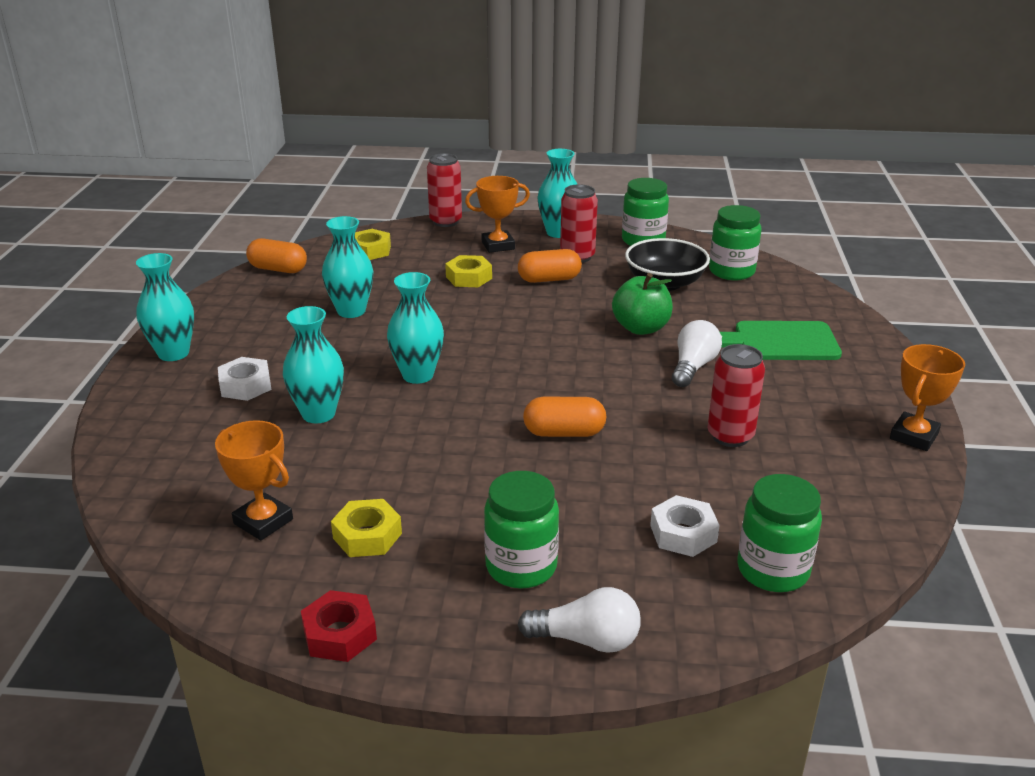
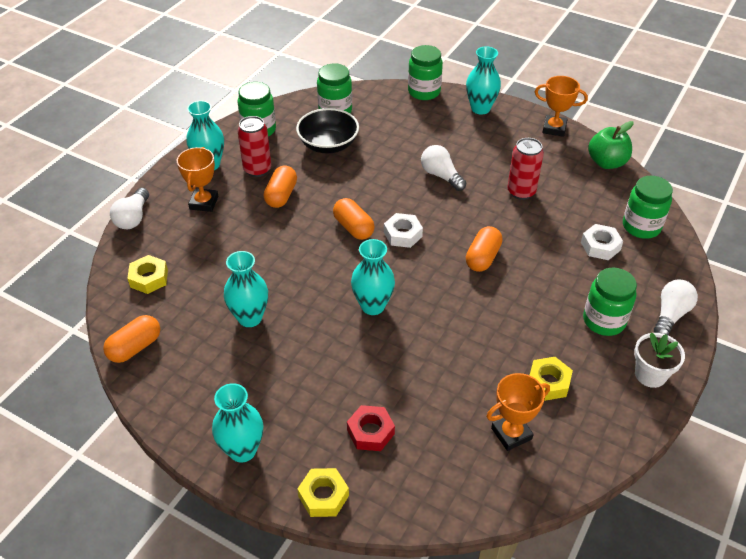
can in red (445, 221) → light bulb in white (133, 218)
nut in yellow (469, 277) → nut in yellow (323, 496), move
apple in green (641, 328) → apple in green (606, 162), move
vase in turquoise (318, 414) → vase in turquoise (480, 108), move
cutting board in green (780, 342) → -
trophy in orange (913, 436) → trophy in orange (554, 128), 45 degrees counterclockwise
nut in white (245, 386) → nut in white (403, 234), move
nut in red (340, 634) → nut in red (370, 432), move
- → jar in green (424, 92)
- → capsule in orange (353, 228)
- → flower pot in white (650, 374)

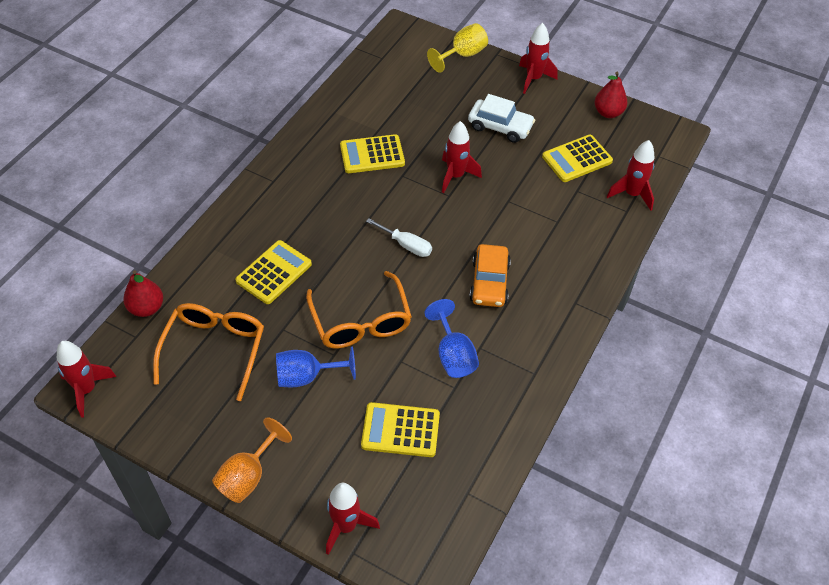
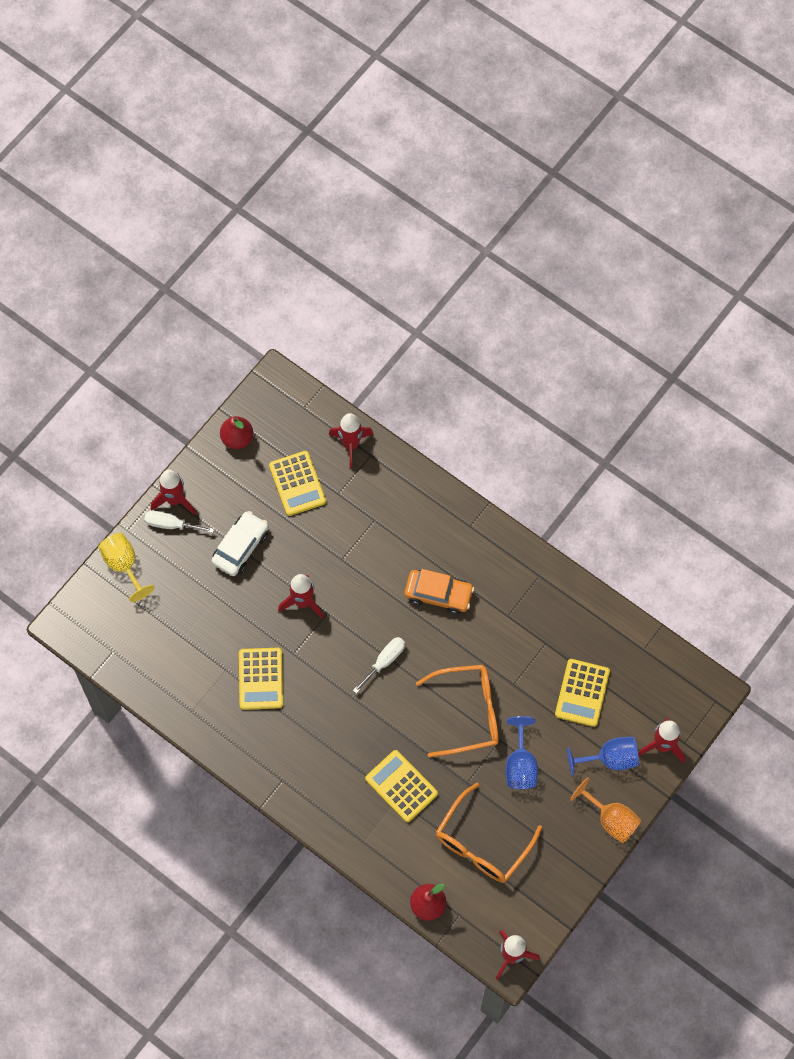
goblet in blue (453, 355) → goblet in blue (610, 759), move
glasses in orange (214, 349) → glasses in orange (482, 843), 75 degrees counterclockwise
- → screwdriver in white (171, 524)

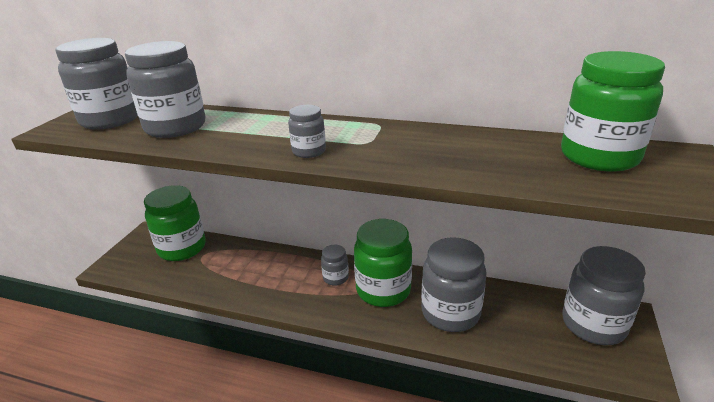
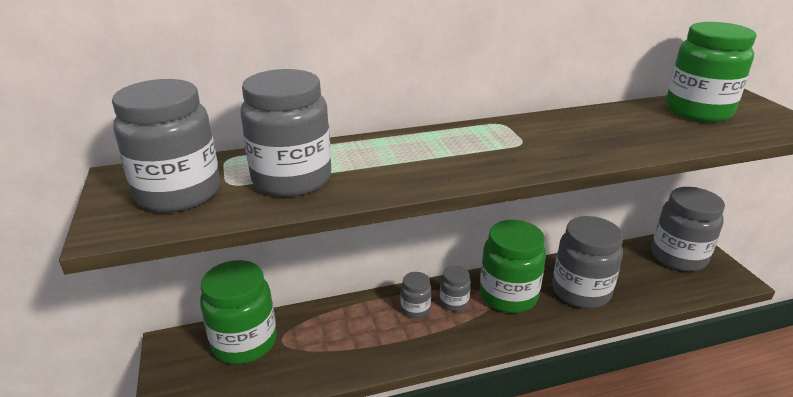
jar in grey (309, 151) → jar in grey (415, 309), move

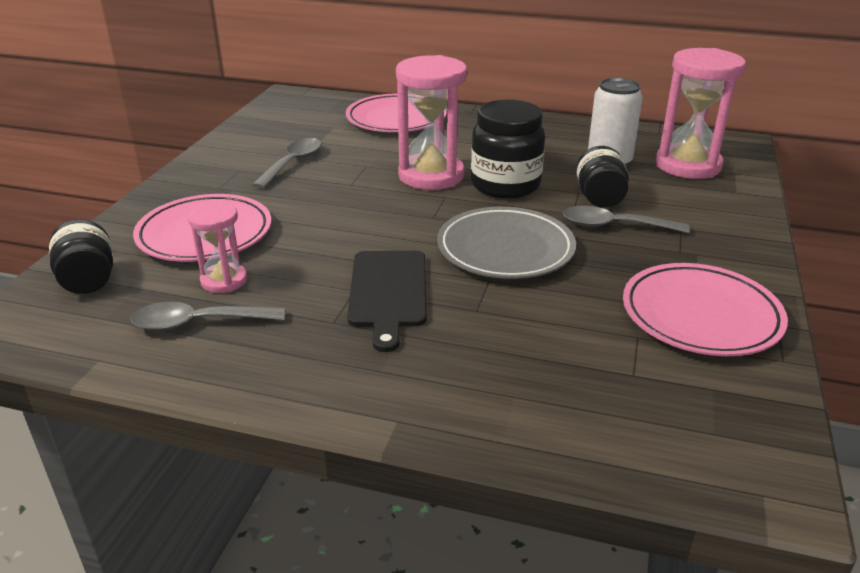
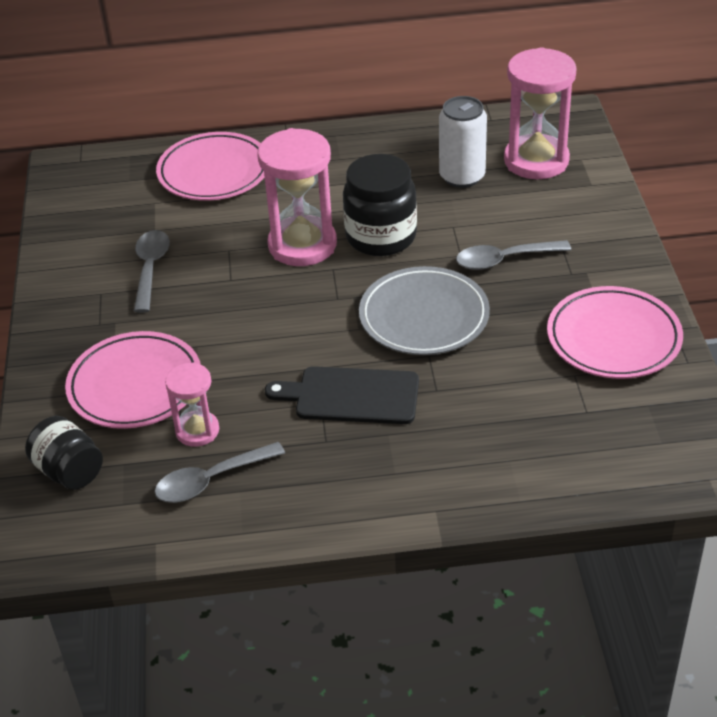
jar in black (599, 198) → -
cutting board in black (388, 292) → cutting board in black (351, 396), 120 degrees clockwise

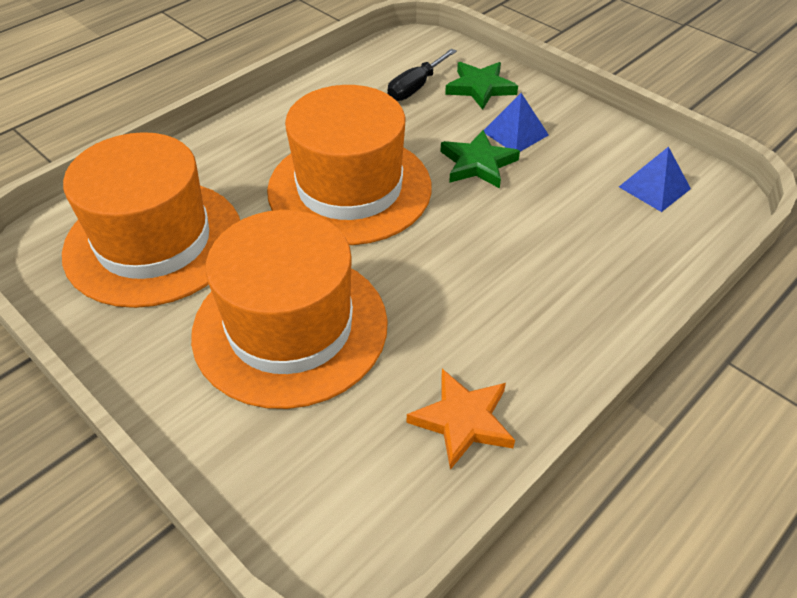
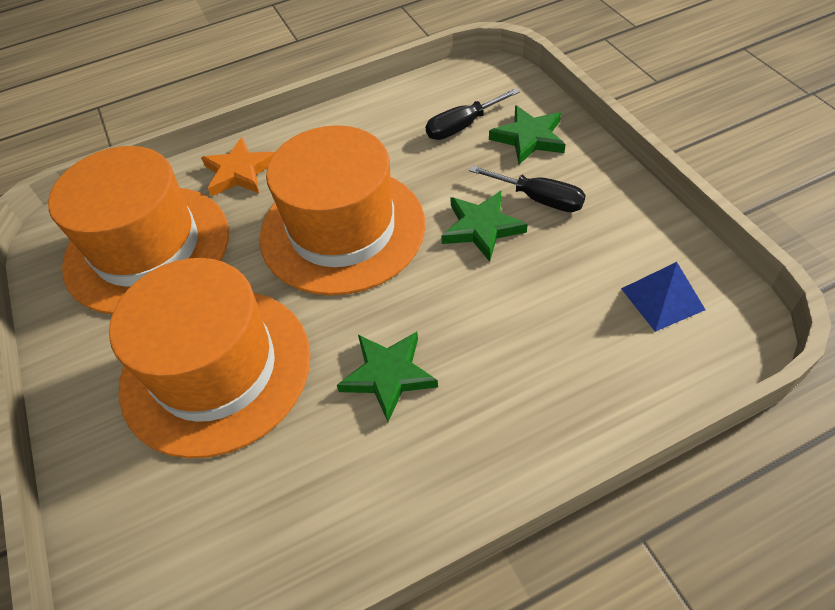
pyramid in blue (515, 133) → screwdriver in black (539, 199)
star in orange (462, 420) → star in orange (239, 172), move
- → star in green (388, 375)

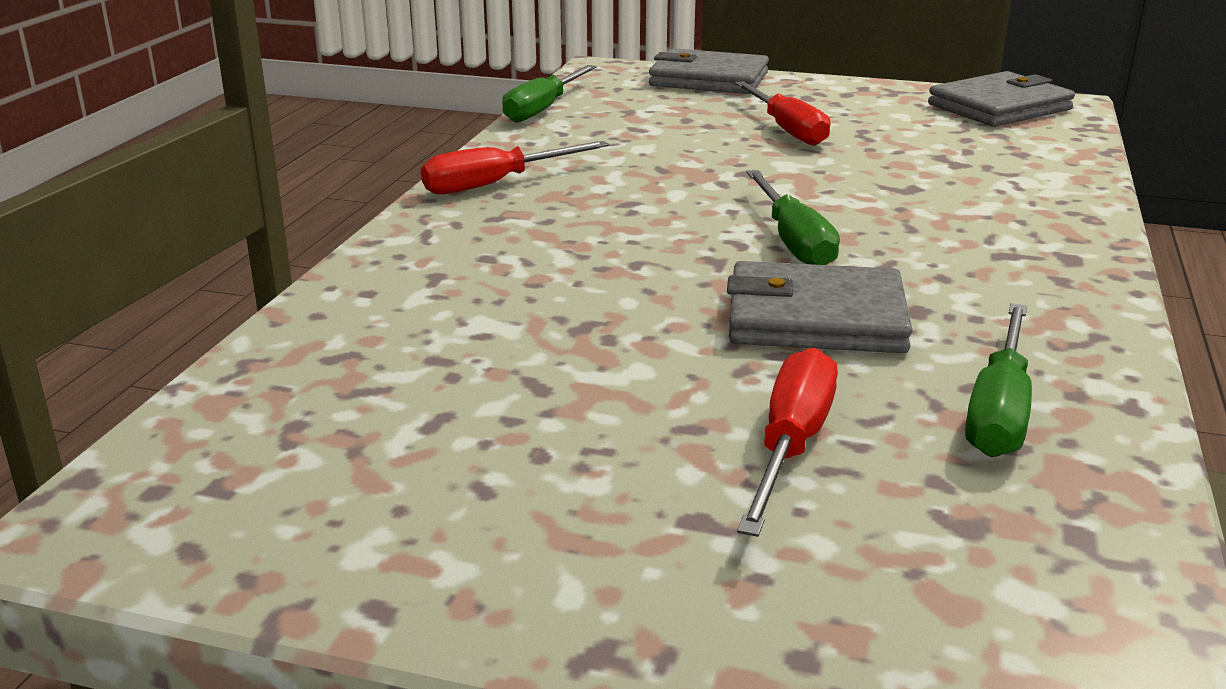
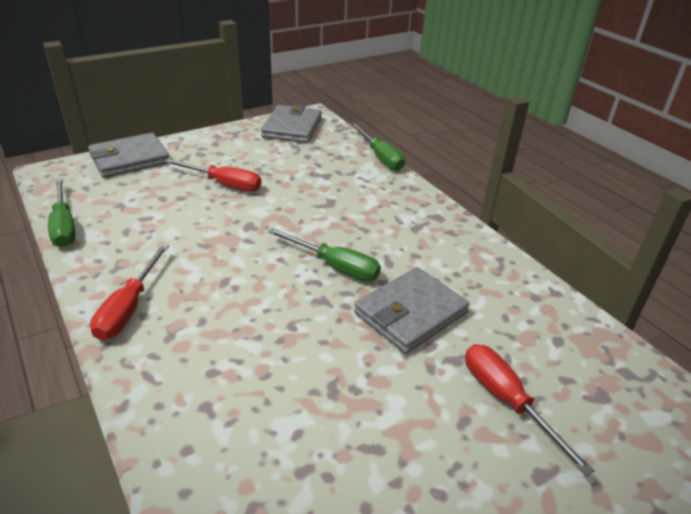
screwdriver in green (999, 410) → screwdriver in green (380, 157), move

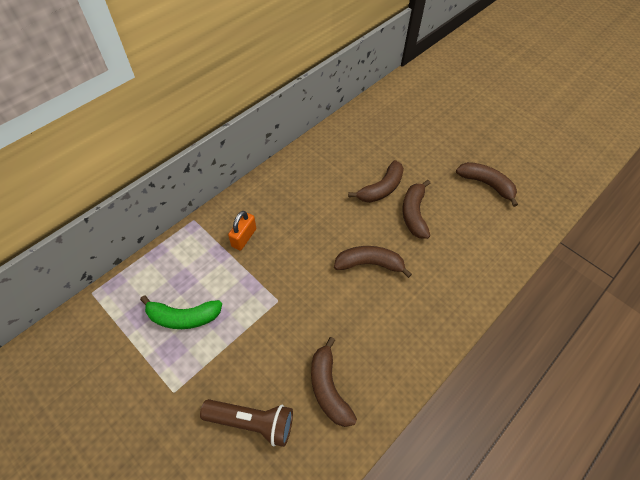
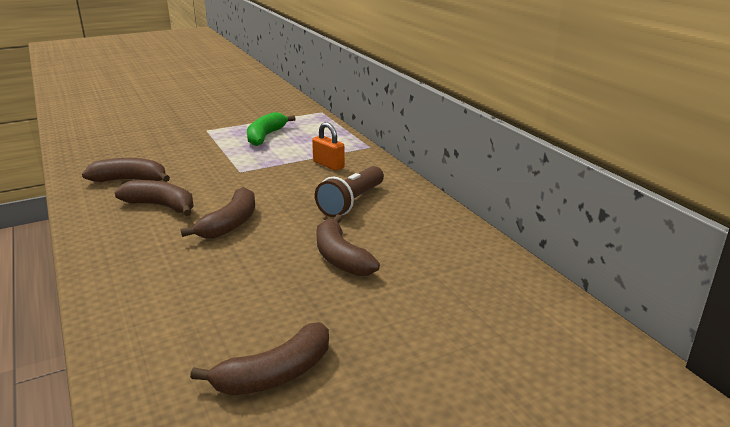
banana in brown (414, 214) → banana in brown (161, 206), move
flashlight in brown (252, 422) → flashlight in brown (351, 202), move

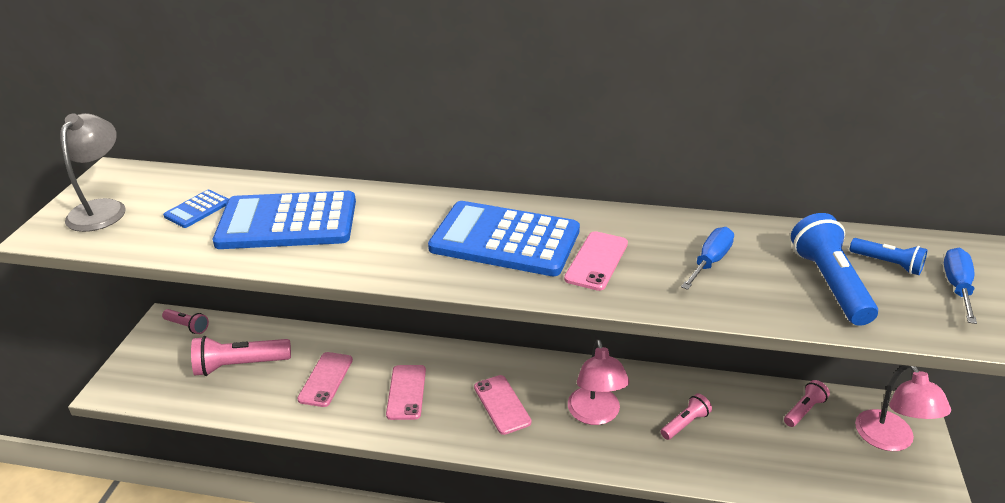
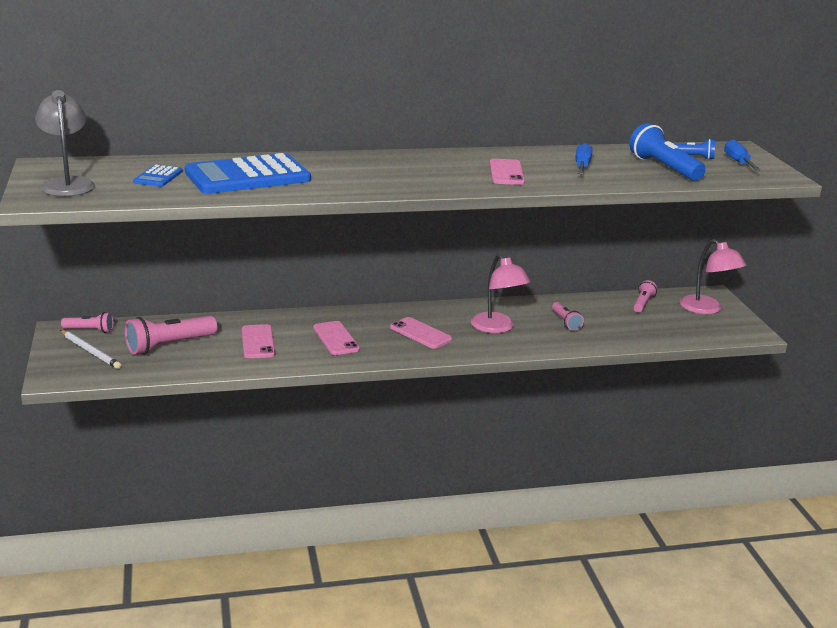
calculator in blue (505, 240) → -
flashlight in pink (685, 423) → flashlight in pink (566, 322), 135 degrees clockwise
- → pencil in white (90, 351)

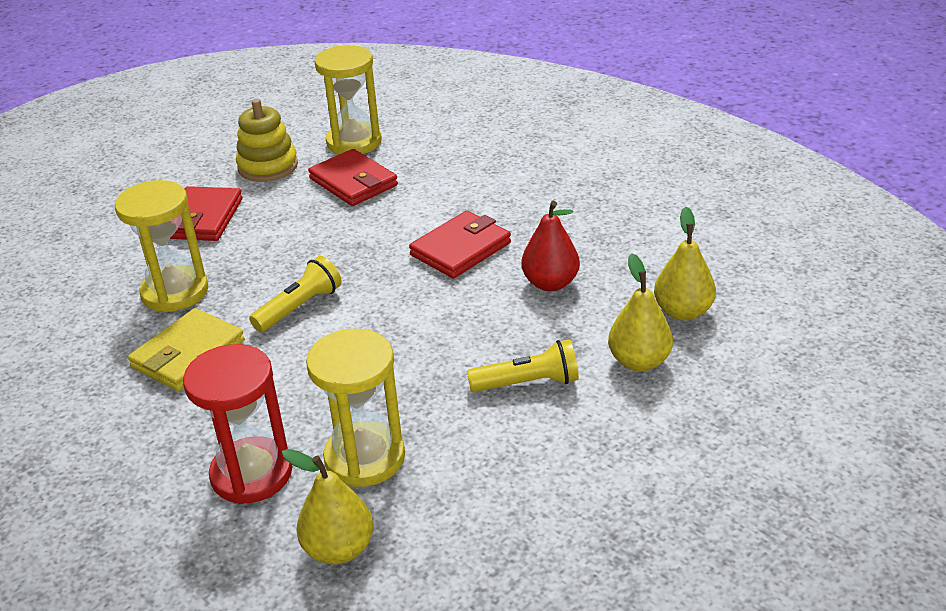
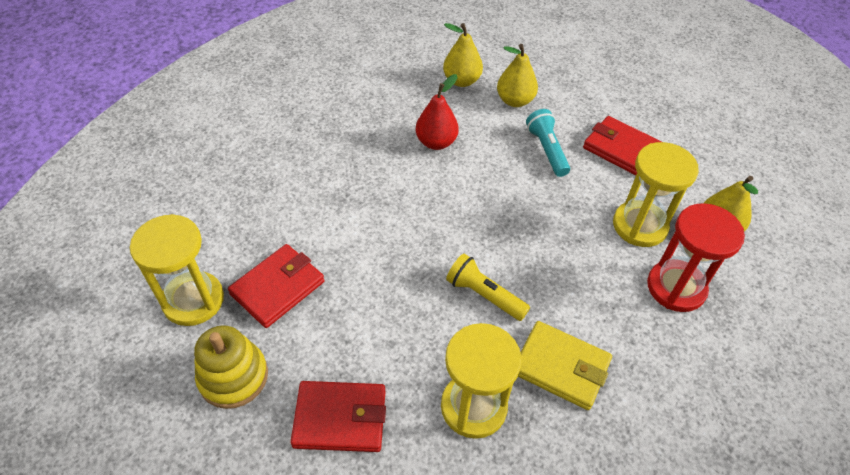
wallet in red (460, 249) → wallet in red (621, 149), move
flashlight in yellow (527, 383) → flashlight in turquoise (547, 150)

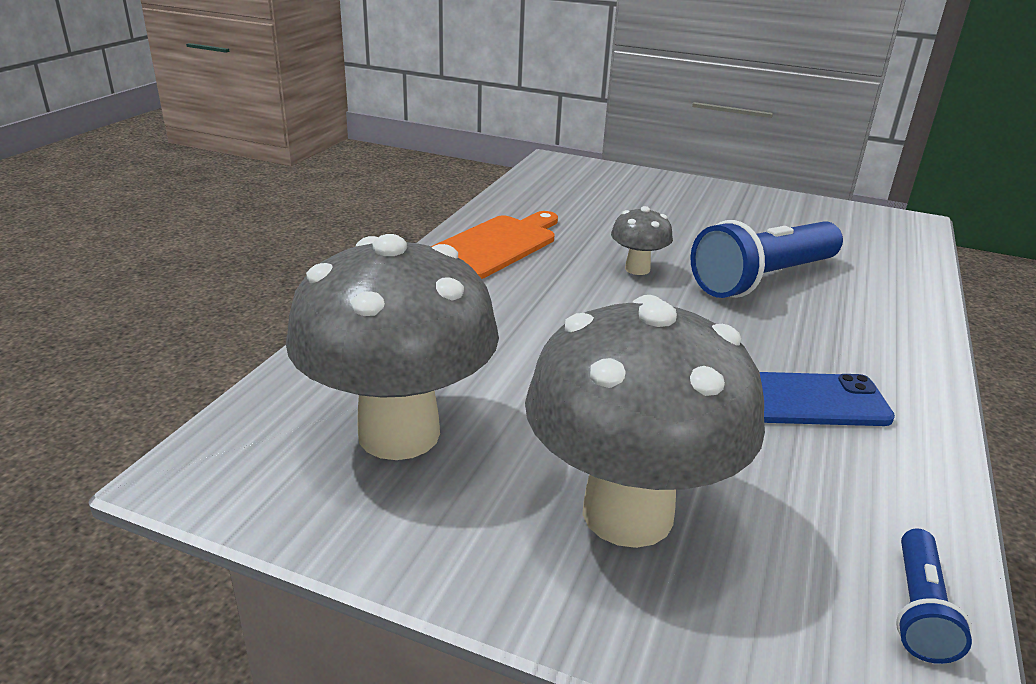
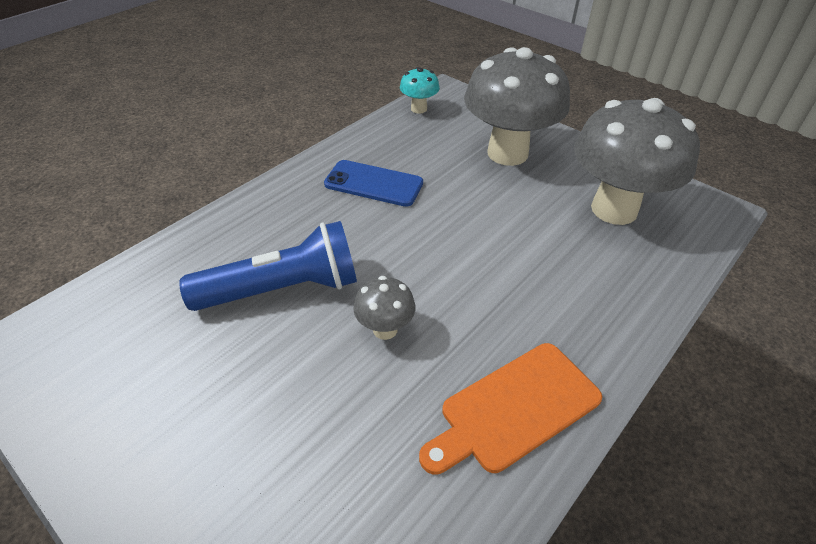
flashlight in blue (918, 609) → mushroom in turquoise (419, 109)

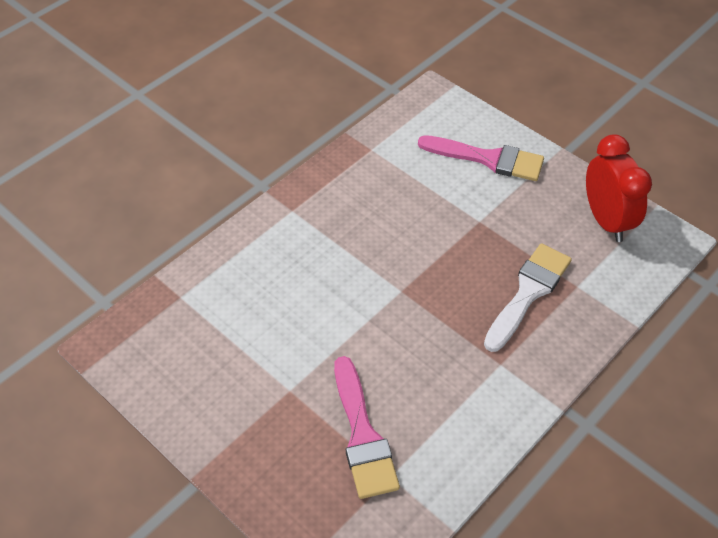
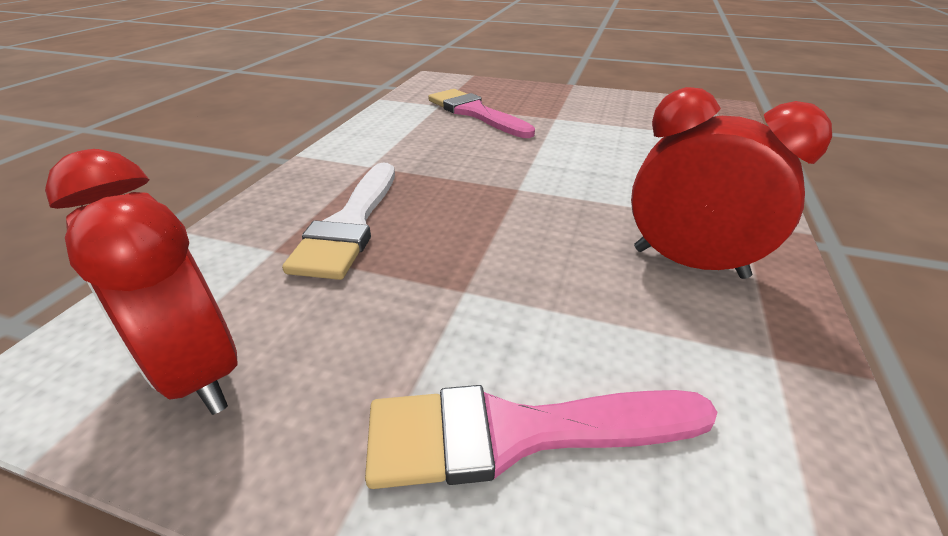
- → clock in red (689, 263)

